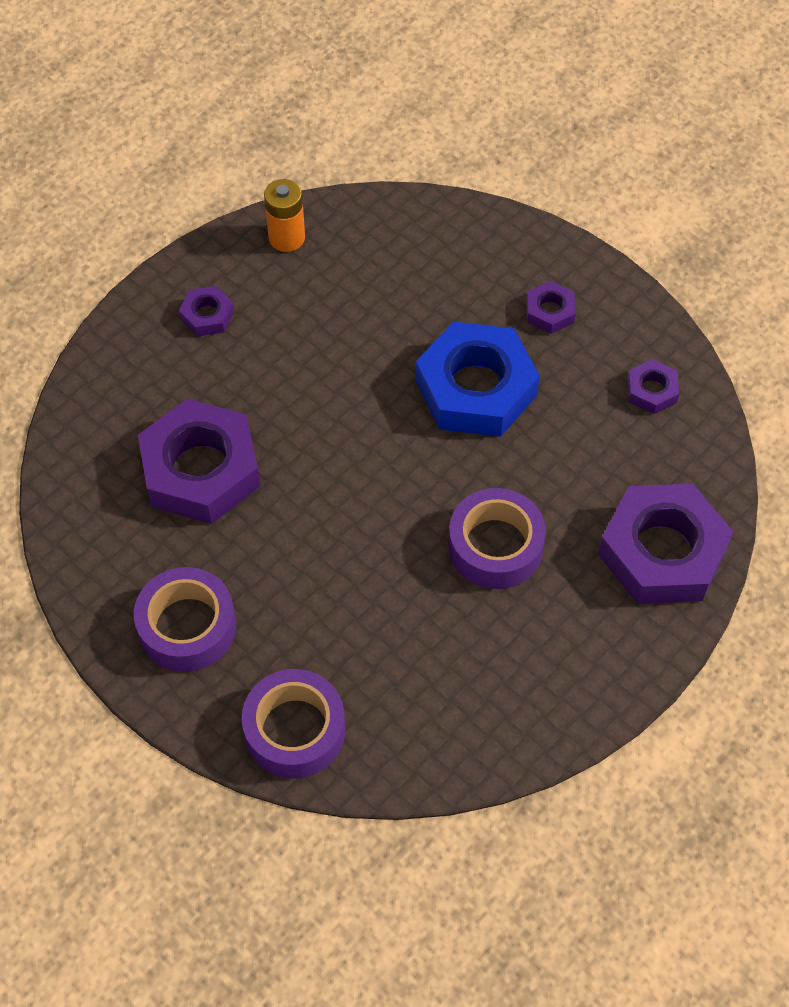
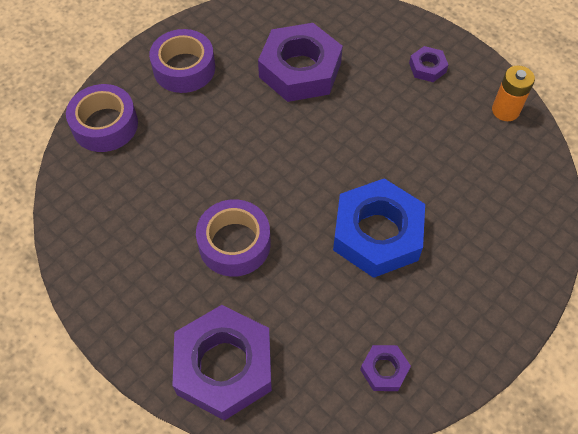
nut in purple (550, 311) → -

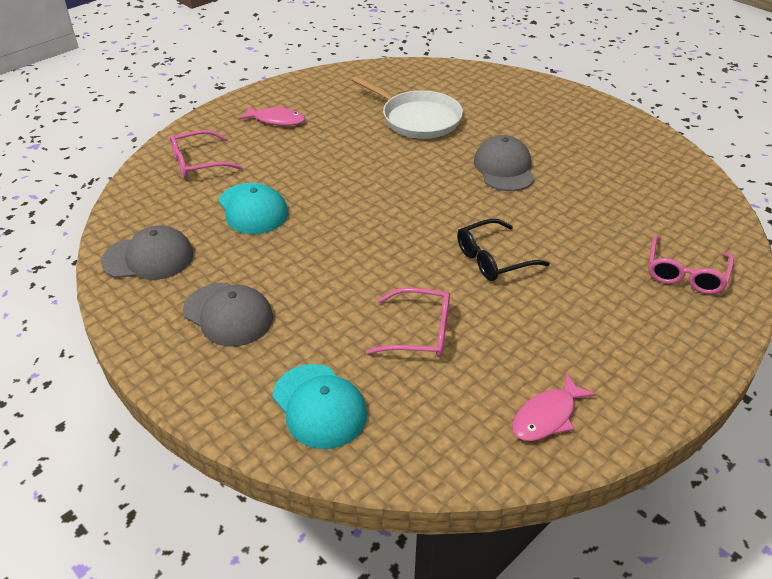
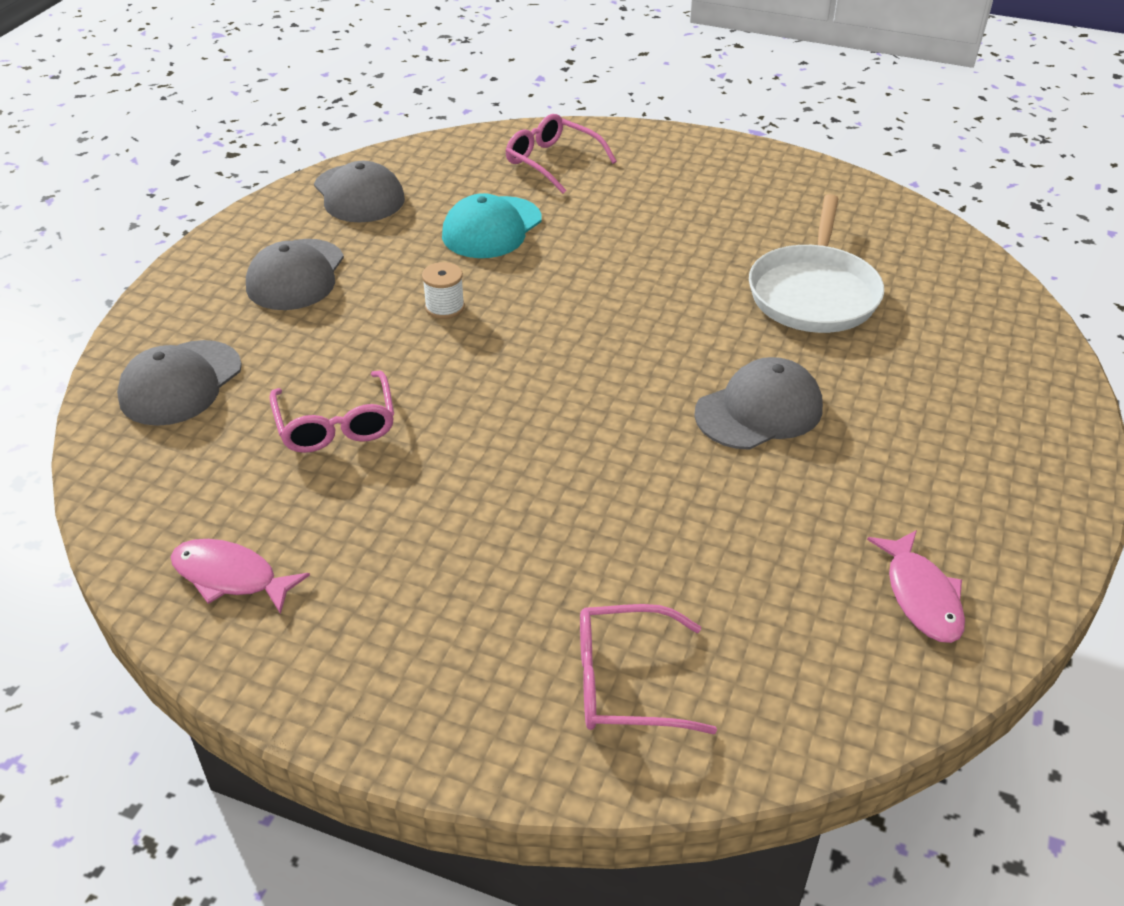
fish in pink (276, 120) → fish in pink (921, 596), move
glasses in black (493, 259) → -
cap in turquoise (319, 406) → cap in grey (180, 383)
- → spool in white (445, 307)

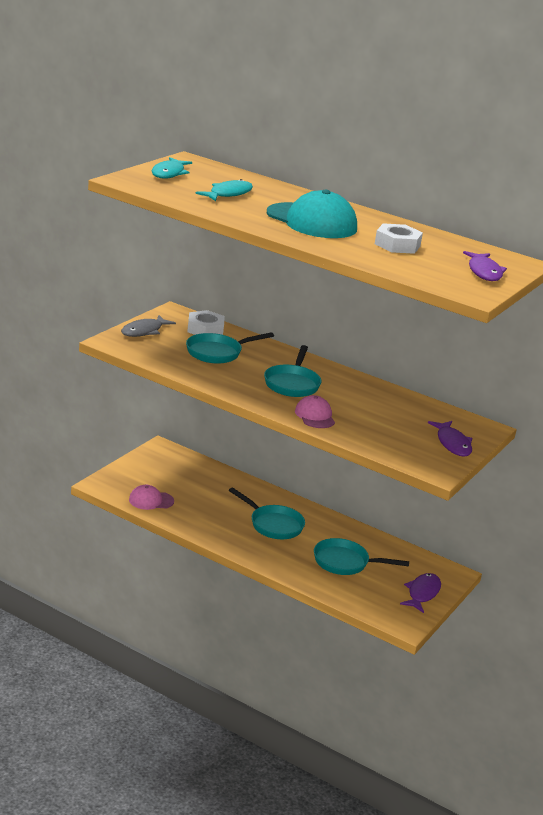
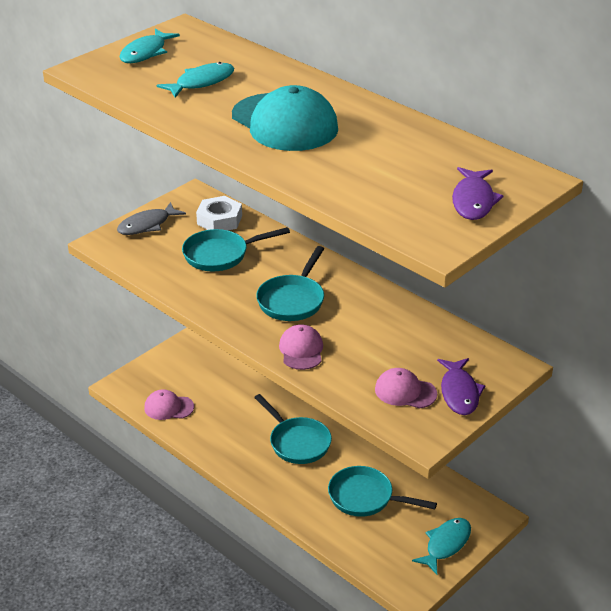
nut in white (397, 245) → -
fish in purple (422, 593) → fish in turquoise (446, 544)
- → cap in pink (405, 392)

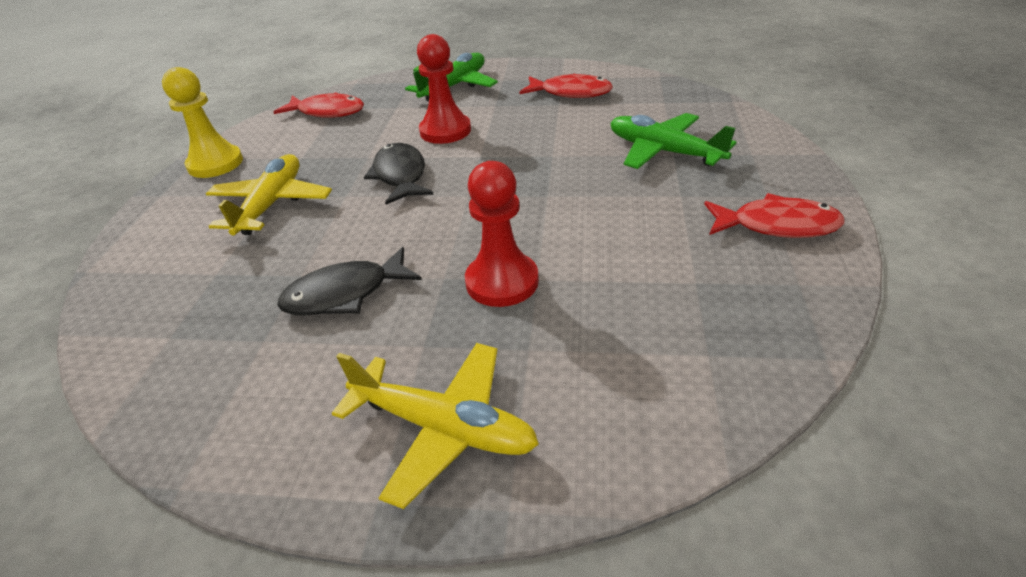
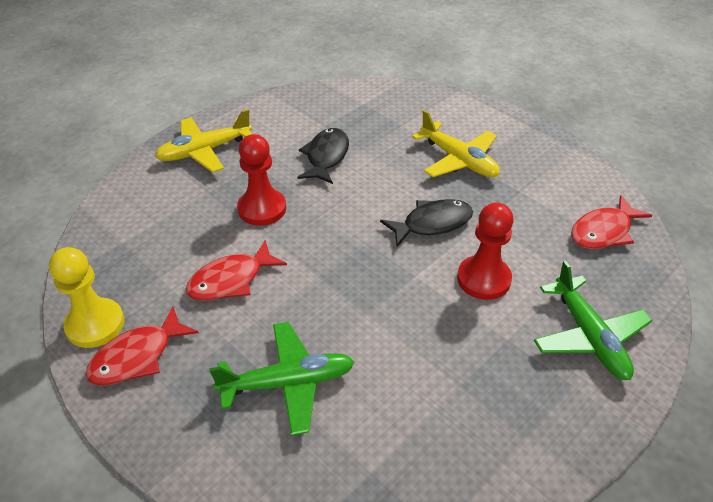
pawn in yellow (215, 164) → pawn in yellow (95, 324), move
fish in red (571, 93) → fish in red (231, 280), move
fish in black (400, 175) → fish in black (432, 223), 45 degrees counterclockwise

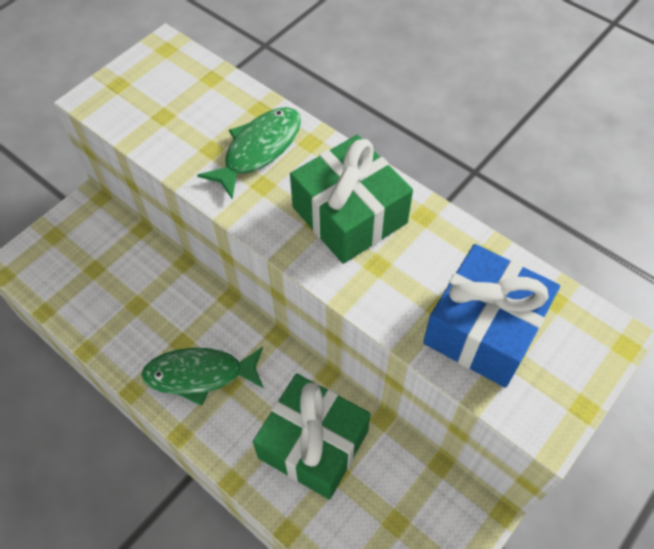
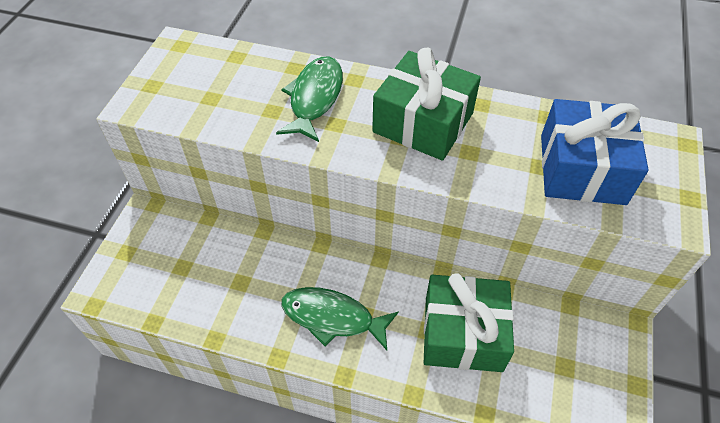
fish in green (200, 375) → fish in green (333, 318), 45 degrees clockwise

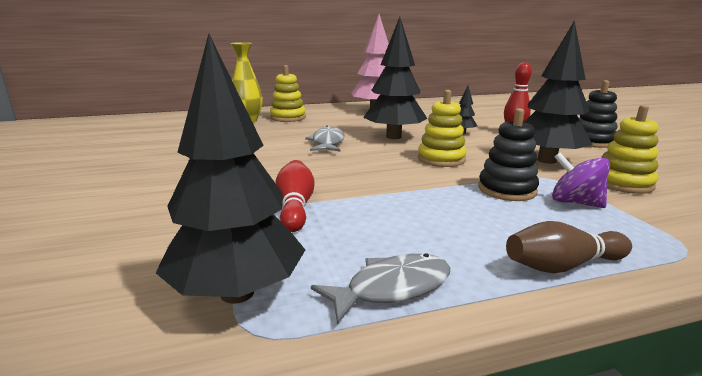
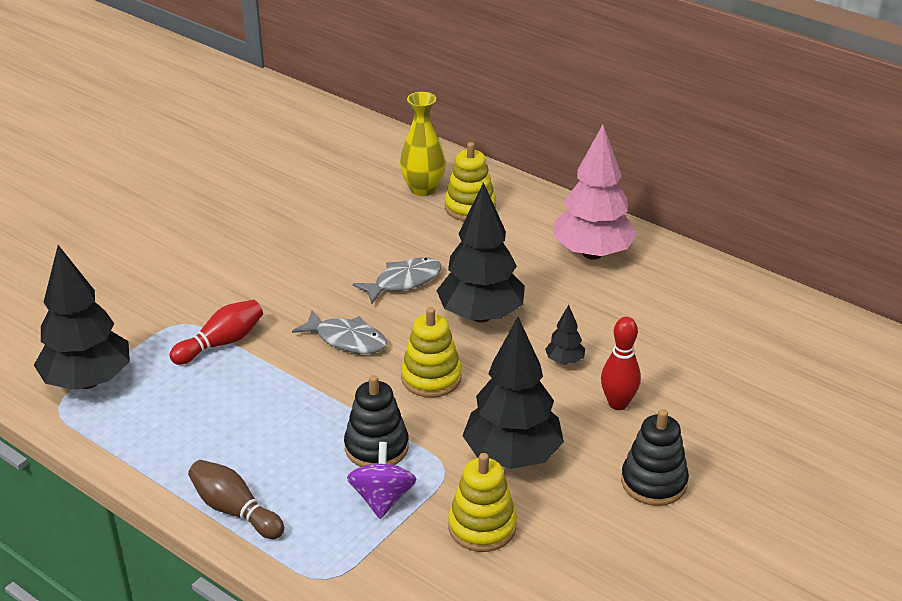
fish in grey (392, 288) → fish in grey (347, 339), move

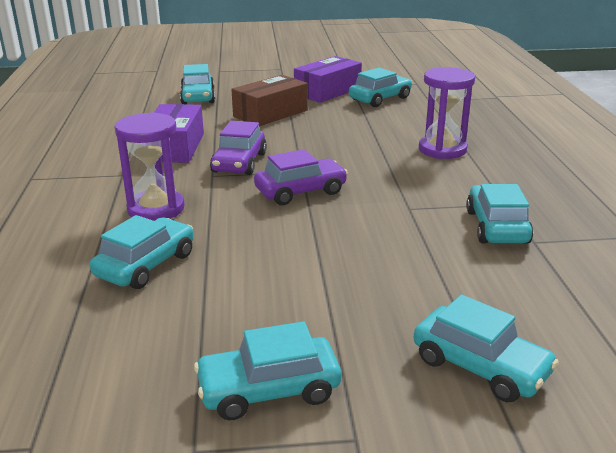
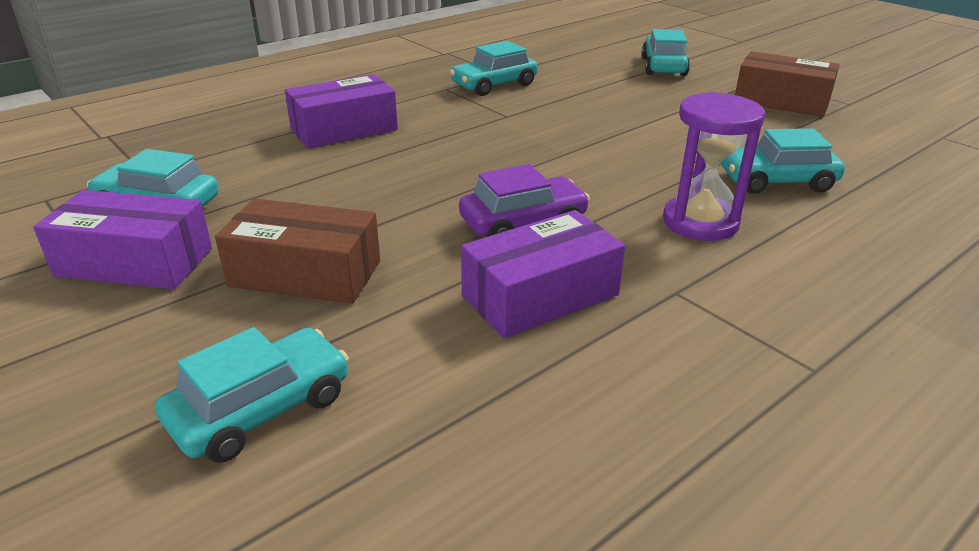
hourglass in purple (442, 149) → box in purple (344, 129)
car in purple (300, 191) → -
car in turquoise (269, 390) → box in brown (781, 101)

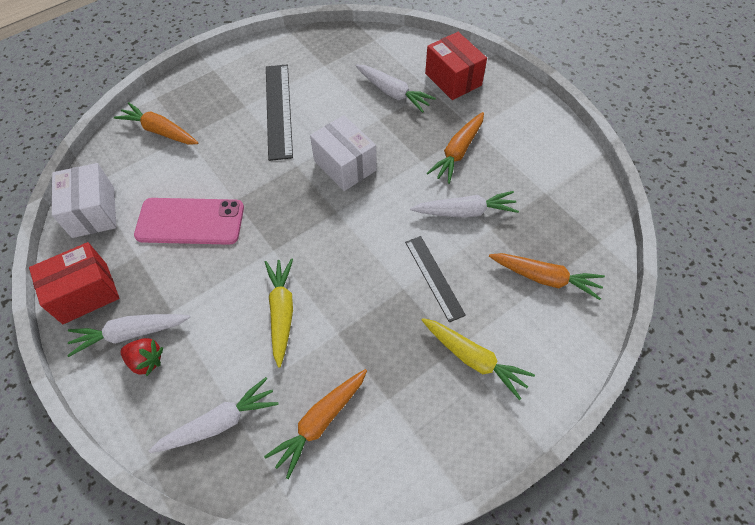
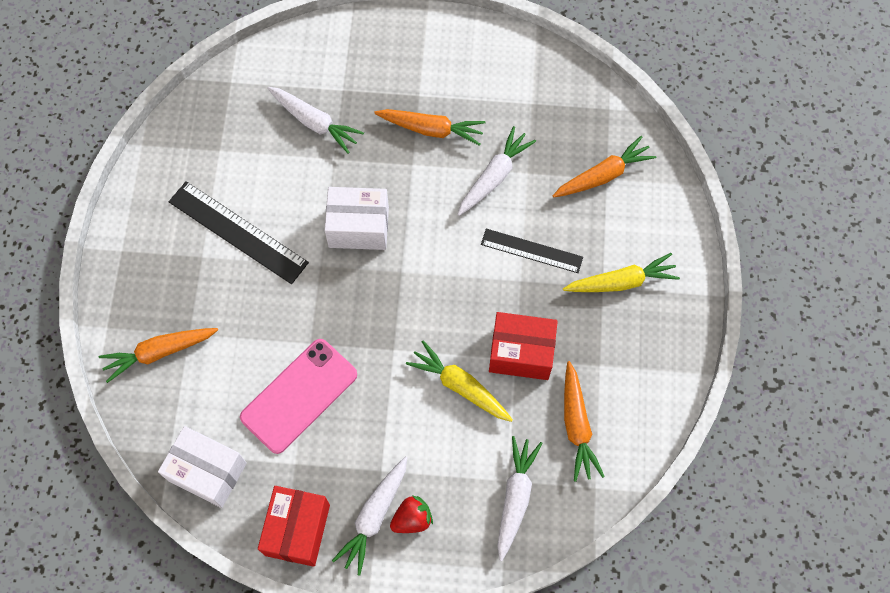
box in red (453, 79) → box in red (521, 353), move
carrot in white (393, 93) → carrot in white (314, 122), 45 degrees clockwise
carrot in orange (458, 152) → carrot in orange (431, 129), 60 degrees counterclockwise

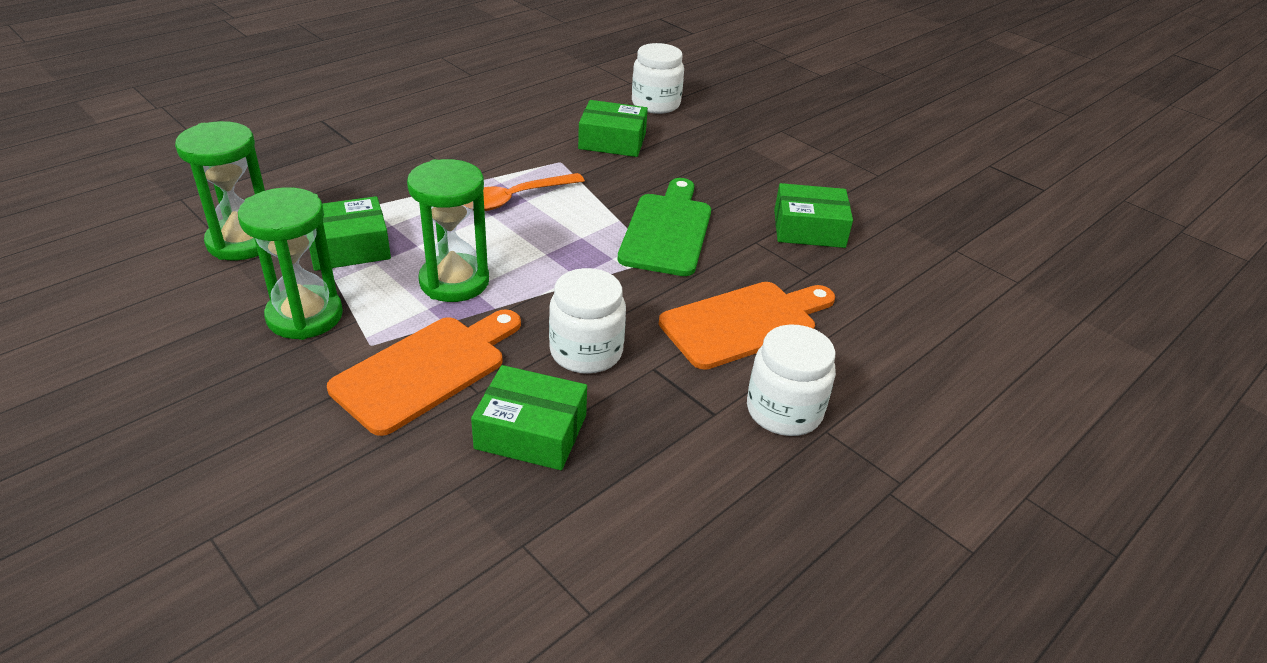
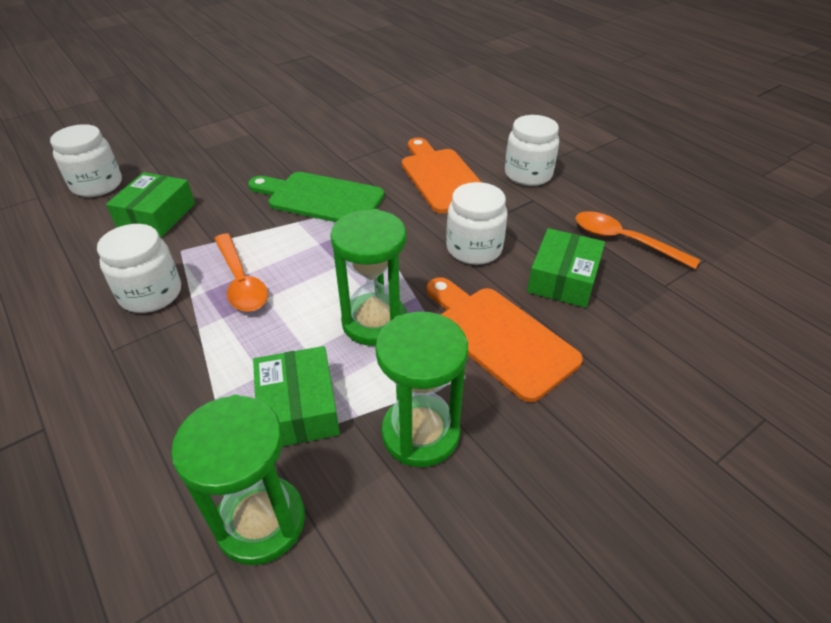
box in green (809, 229) → -
- → spoon in orange (624, 241)
- → jar in white (151, 294)

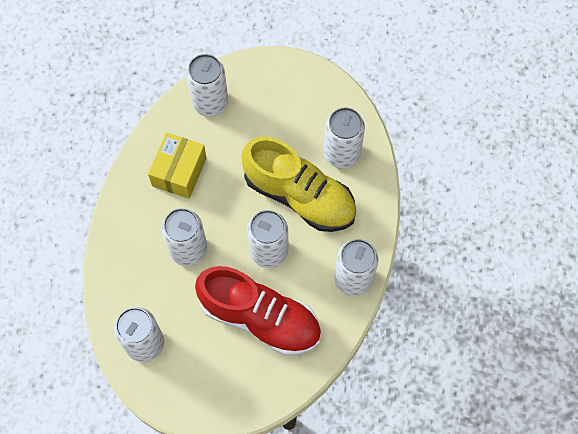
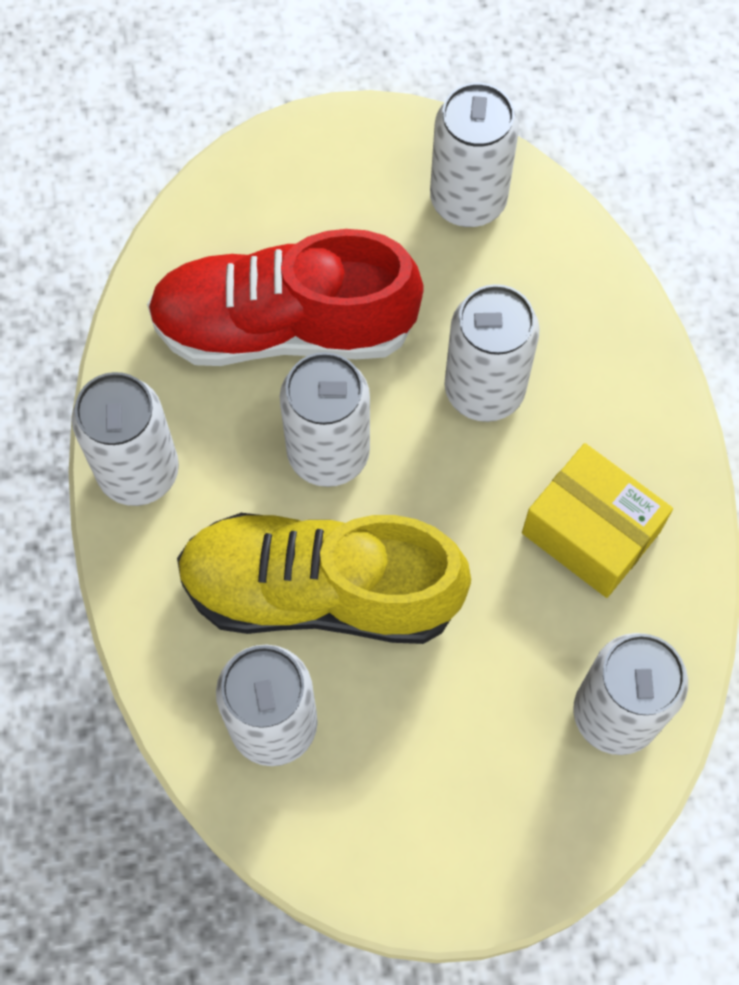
box in yellow (179, 172) → box in yellow (590, 532), 45 degrees counterclockwise

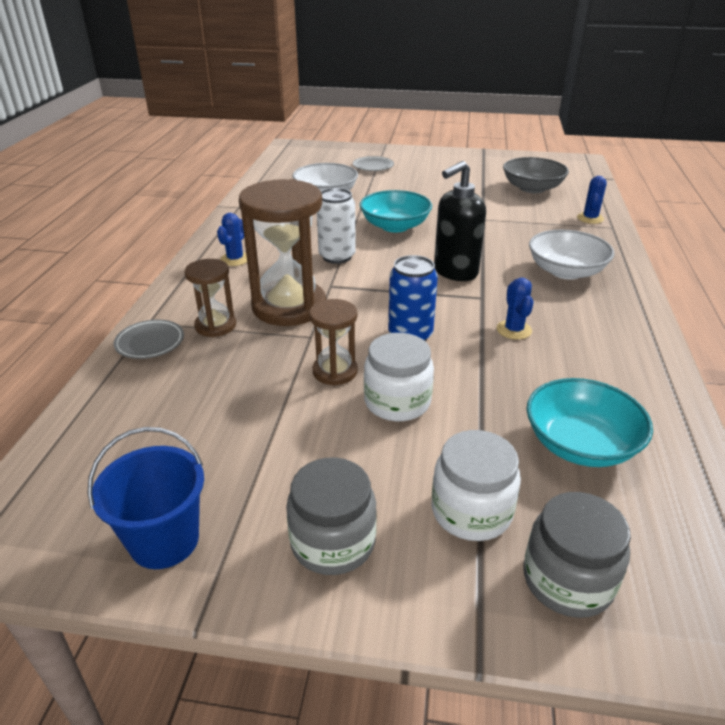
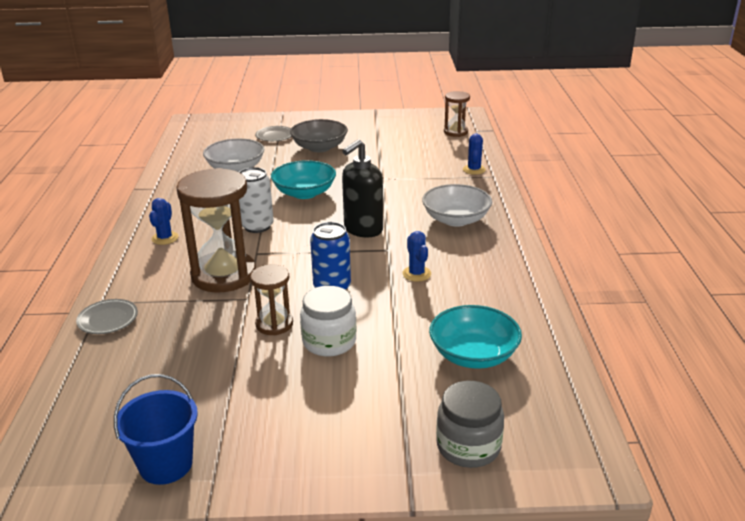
bowl in grey (532, 188) → bowl in grey (319, 147), move
hourglass in brown (215, 326) → hourglass in brown (455, 132), move
jar in white (471, 511) → -
jar in grey (333, 542) → -

